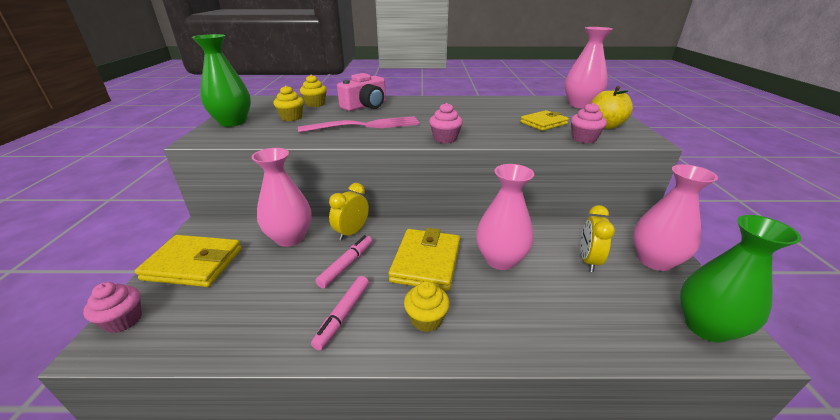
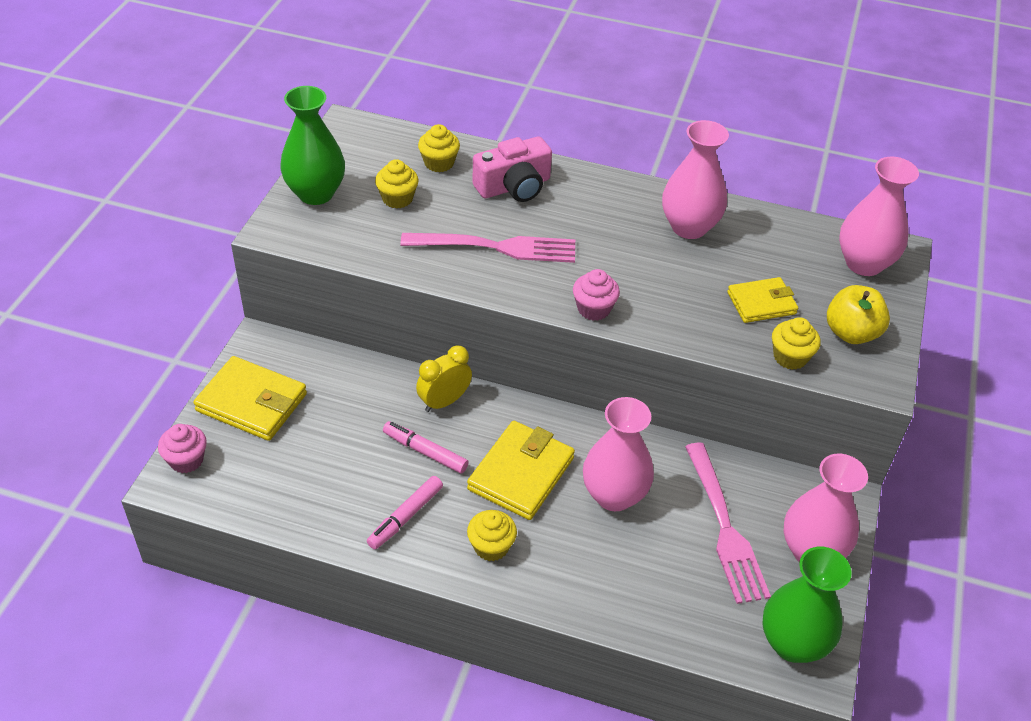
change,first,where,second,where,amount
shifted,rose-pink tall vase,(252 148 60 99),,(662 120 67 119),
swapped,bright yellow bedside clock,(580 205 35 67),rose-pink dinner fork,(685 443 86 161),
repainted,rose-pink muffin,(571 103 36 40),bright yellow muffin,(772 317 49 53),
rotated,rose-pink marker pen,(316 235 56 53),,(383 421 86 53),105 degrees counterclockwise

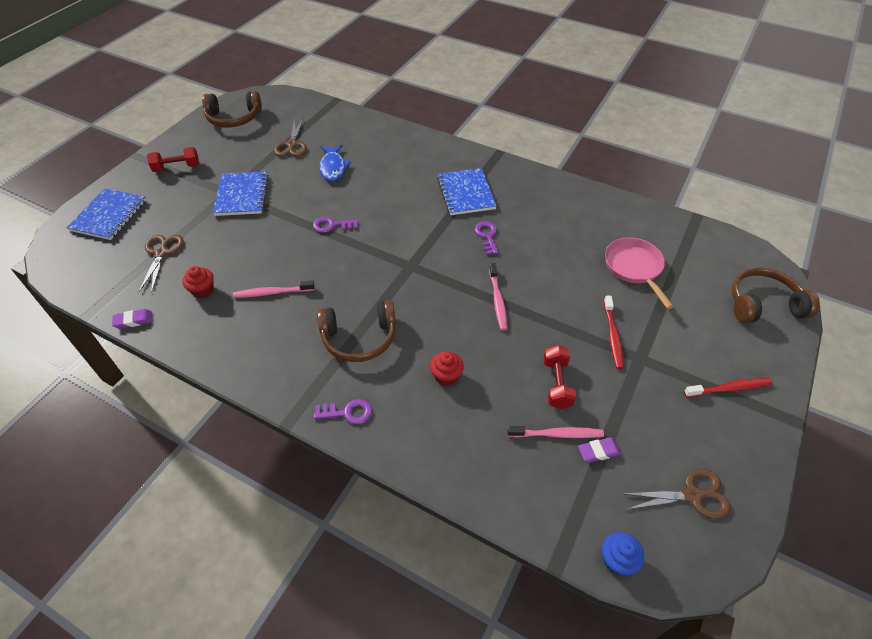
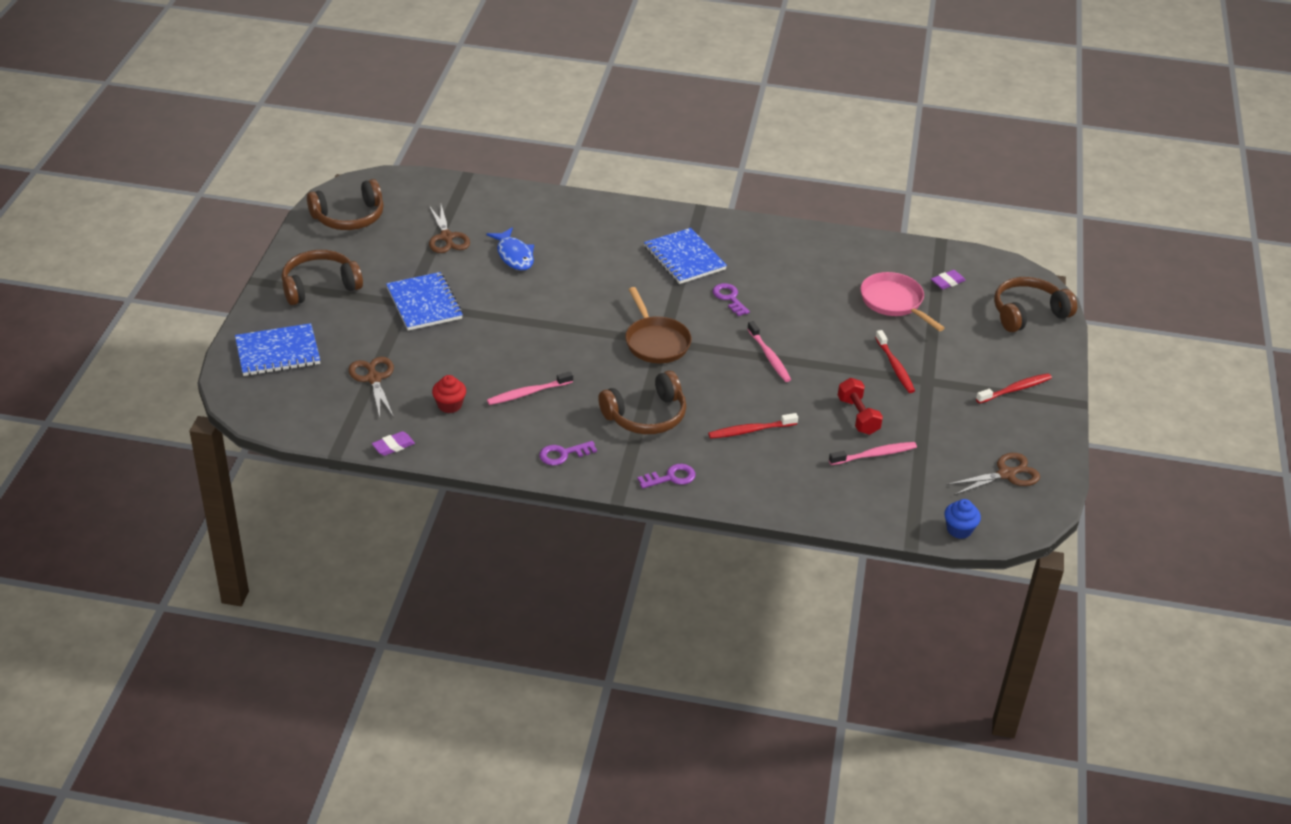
change,first,where,second,where,amount
new,,,dark brown skillet,(625 287 67 76),
shifted,violet key,(313 217 45 16),,(539 441 58 24),
shifted,violet gum eraser,(578 437 44 26),,(931 270 35 20),
swapped,scarlet hand weight,(147 147 52 25),dark brown headset,(282 250 81 55),
swapped,scarlet muffin,(430 352 34 34),scarlet toothbrush,(708 413 90 26),
rotated,cobalt exercise book,(67 188 79 52),,(235 323 85 53),75 degrees clockwise

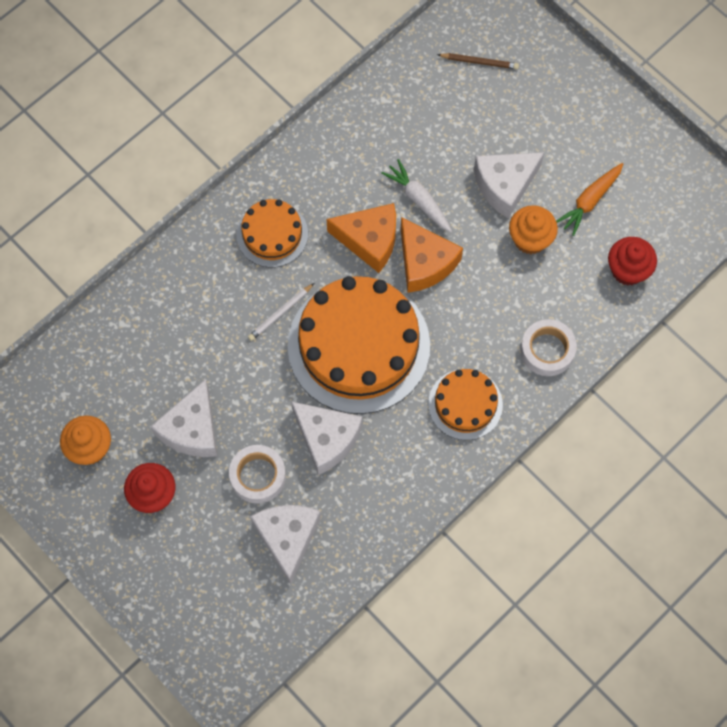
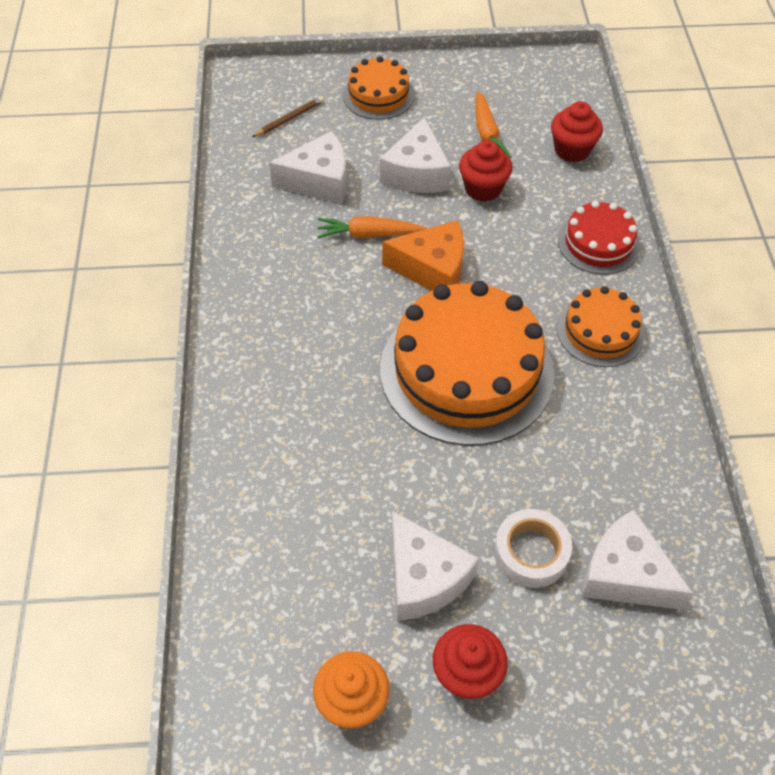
change,first,where,second,where,amount
gone,snow-white lead pencil,(248 283 66 58),,,
gone,orange-coloured piece of cheese,(327 203 69 70),,,
shifted,orange-coloured layer cake,(237 199 71 69),,(343 56 72 64),
shifted,snow-white piece of cheese,(291 401 71 74),,(269 131 78 73),
swapped,snow-white roll of tape,(520 319 57 57),scarlet layer cake,(558 201 82 74),
repainted,snow-white carrot,(381 159 71 74),orange-coloured carrot,(317 216 109 22),
repainted,orange-coloured muffin,(509 205 49 49),scarlet muffin,(459 140 53 62),

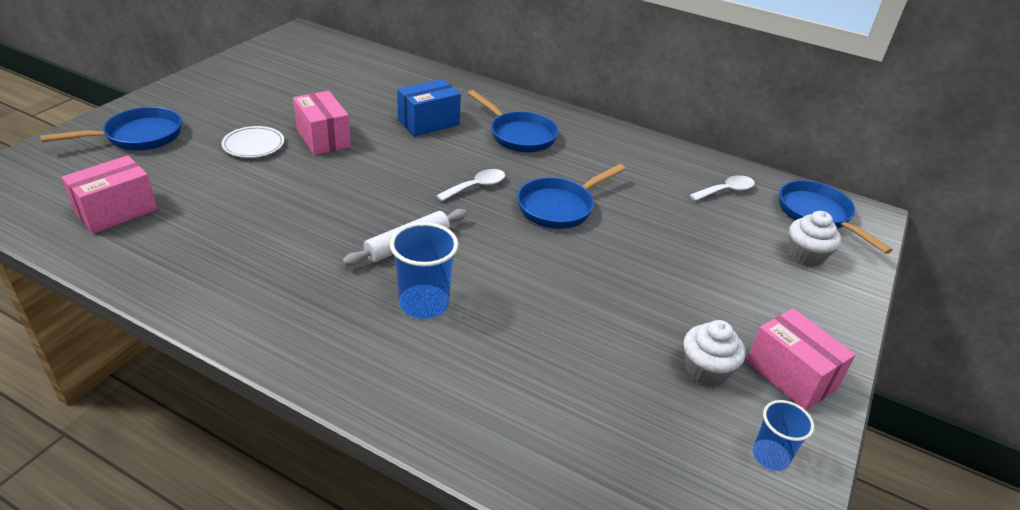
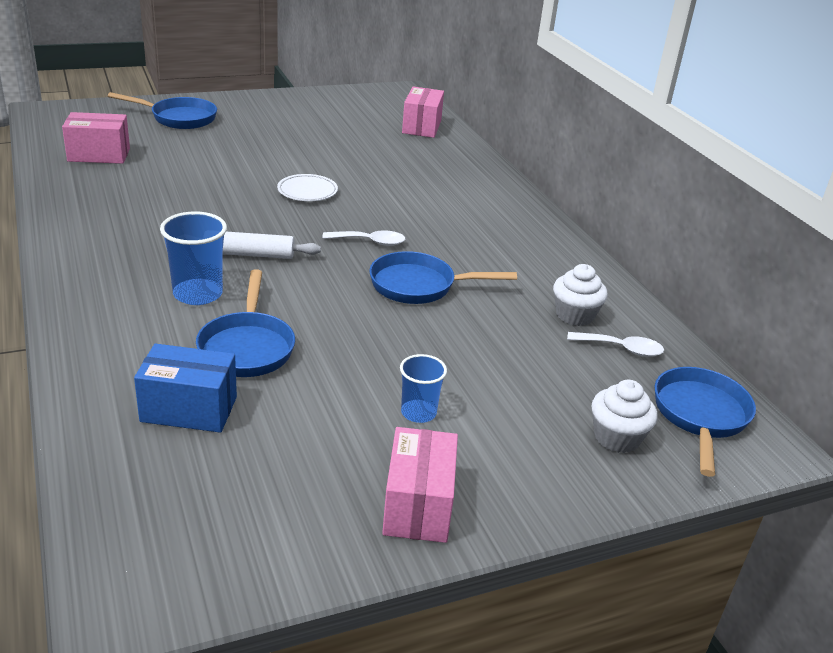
change,first,where,second,where,amount
shifted,snow-white dinner plate,(222 126 62 32),,(277 174 61 27),
shifted,rose-pink box,(293 91 58 64),,(402 87 42 51),
shifted,cobalt box,(397 79 64 57),,(134 344 103 89),
shifted,cobalt skillet,(468 90 90 62),,(196 269 99 108),
shifted,snow-white muffin,(684 320 62 66),,(553 264 55 62),
shifted,cobalt cup,(752 400 62 71),,(400 354 47 69),

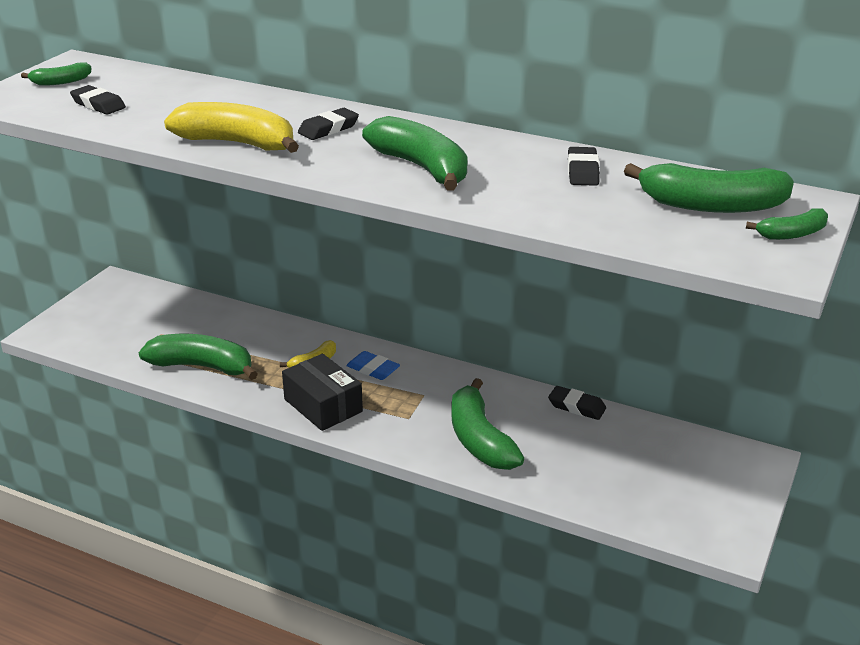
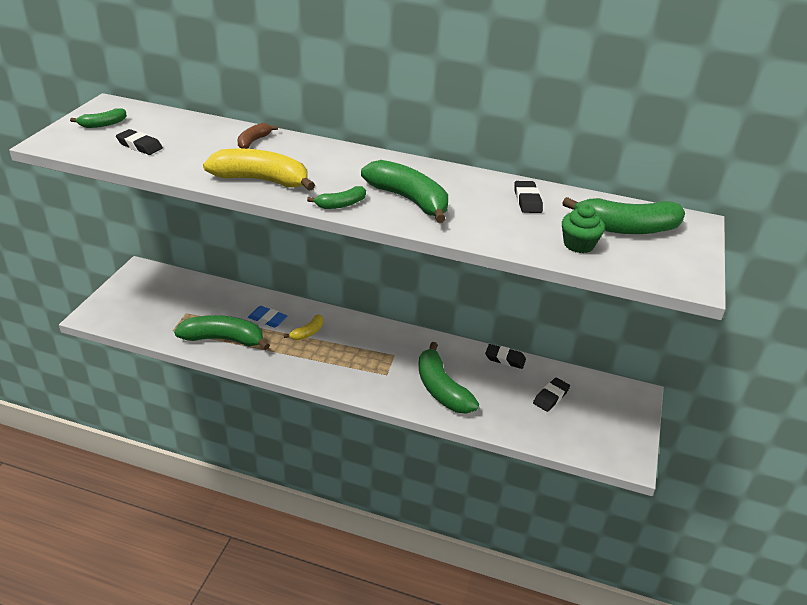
change,first,where,second,where,amount
gone,jet-black box,(282 354 81 77),,,
new,,,dark brown banana,(237 123 41 26),
new,,,emerald muffin,(562 204 43 49),
shifted,jet-black gum eraser,(298 108 61 32),,(533 377 37 35),
shifted,cobalt gum eraser,(346 351 54 29),,(248 306 39 22),
shifted,emerald banana,(746 208 82 32),,(307 186 59 23),

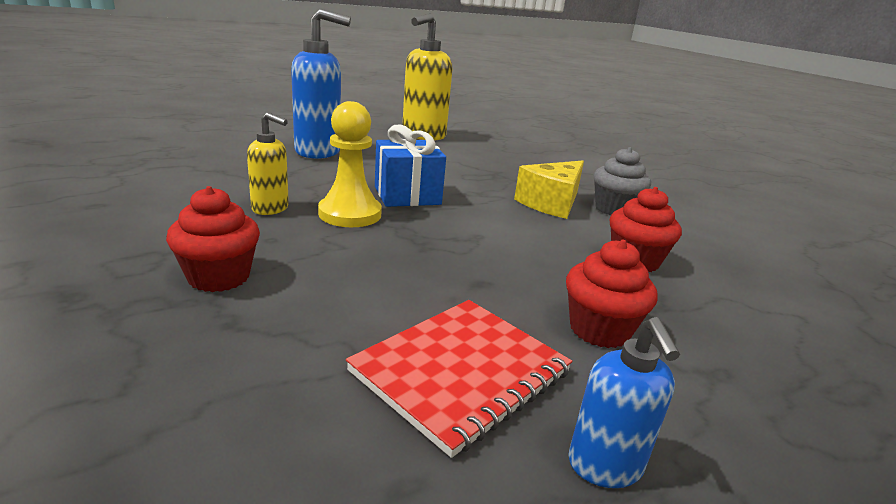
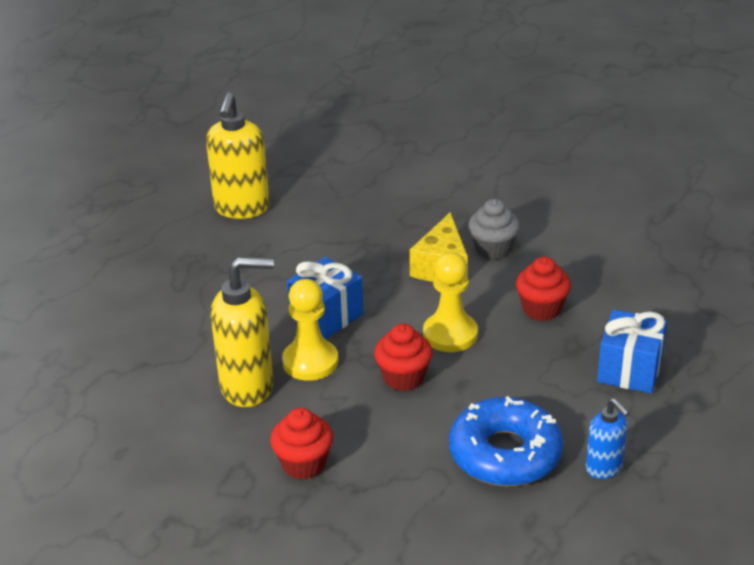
change,first,where,second,where,amount
gone,cobalt soap dispenser,(291 9 60 150),,,
new,,,bright yellow chess pawn,(423 252 55 100),
new,,,cobalt wrapped gift,(597 310 70 83),
shifted,scarlet muffin,(566 240 92 108),,(374 324 59 67),
swapped,scarlet exercise book,(346 300 226 158),cobalt donut,(449 396 114 90),
scaled,bright yellow soap dispenser,(247 112 42 103),,(211 257 63 150),x1.81

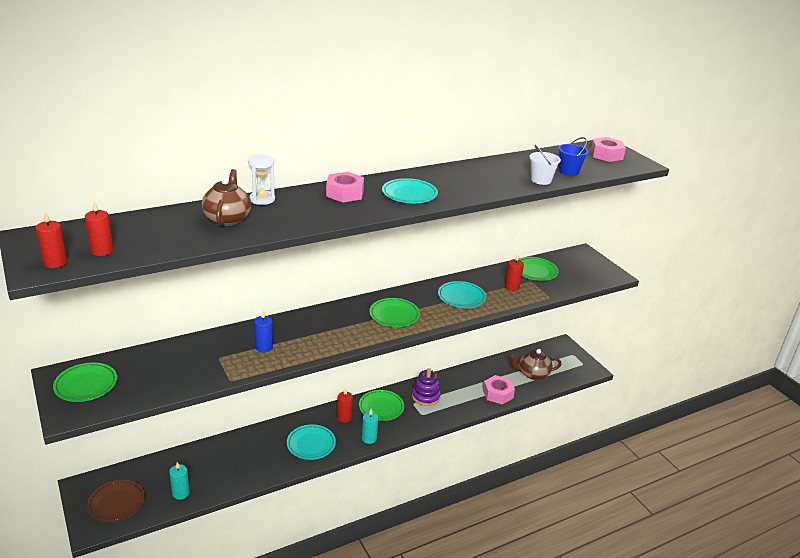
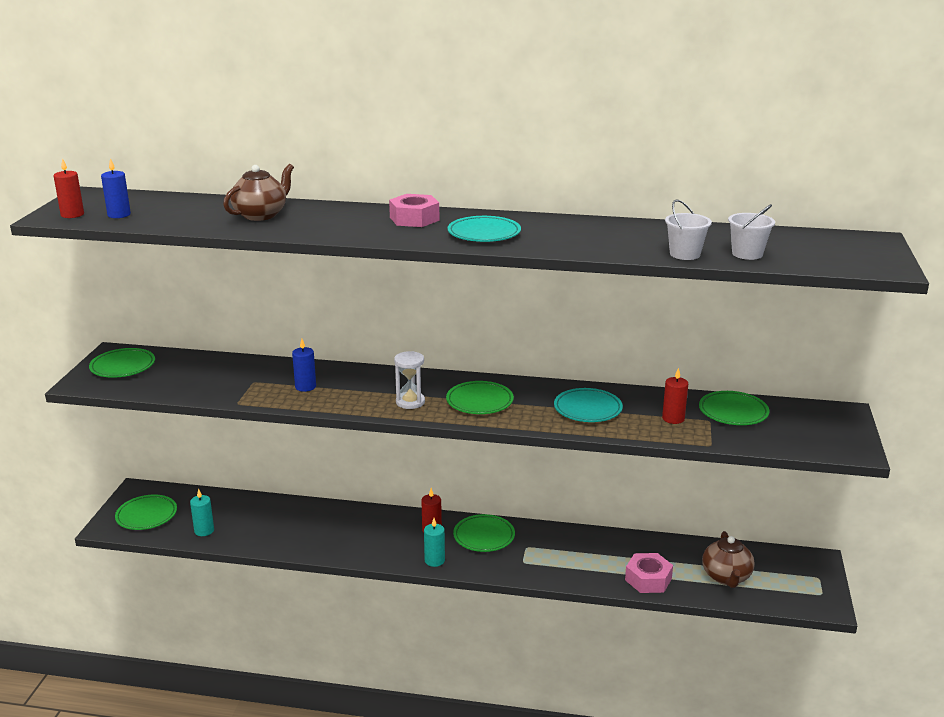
change,first,where,second,where,amount
gone,aqua dinner plate,(287 424 49 36),,,
gone,violet stacking toy,(412 368 29 38),,,
gone,rose-pink hexagon nut,(590 137 36 25),,,
shifted,snow-white sandglass,(248 154 27 51),,(394 351 31 58),
repainted,scarlet candle,(85 201 29 55),cobalt candle,(101 158 30 60),
repainted,dark brown dinner plate,(87 480 58 43),emerald dinner plate,(115 495 62 35),
repainted,cobalt bucket,(558 137 31 39),snow-white bucket,(728 204 47 56),
rotated,dark brown tea pot,(509 349 53 31),,(702 531 53 57),120 degrees counterclockwise

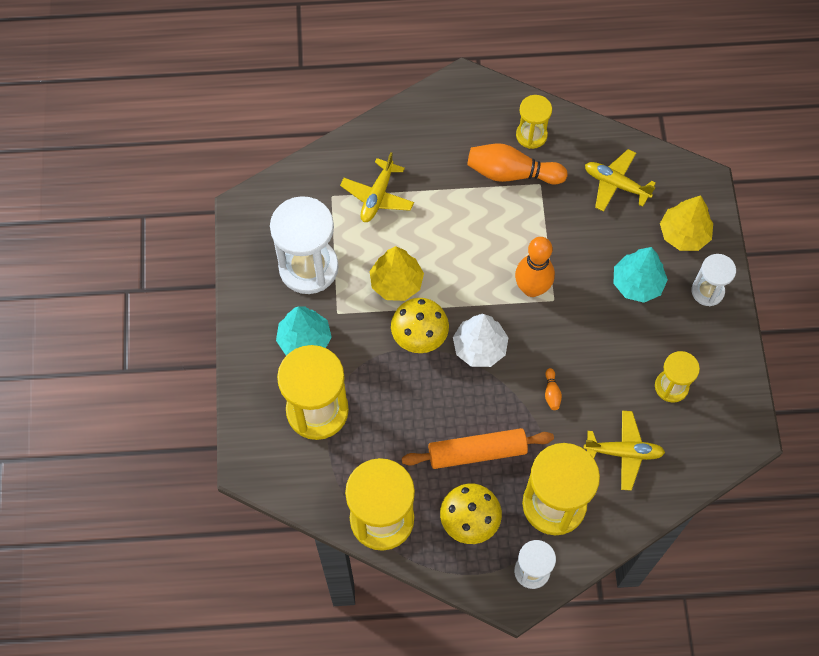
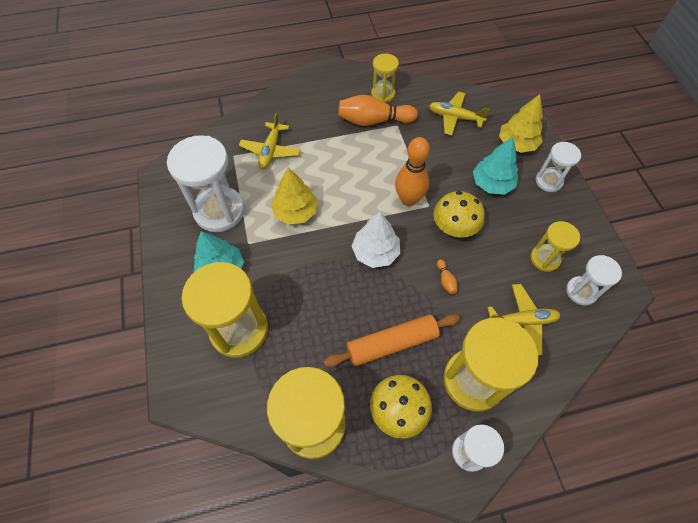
change,first,where,second,where,amount
new,,,snow-white sandglass,(566 255 56 50),
shifted,bright yellow toadstool,(391 298 58 55),,(434 191 51 47),

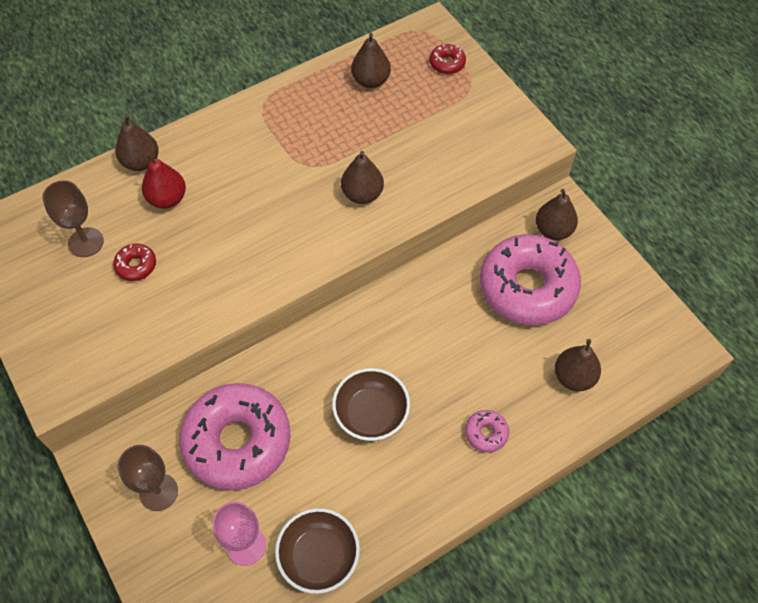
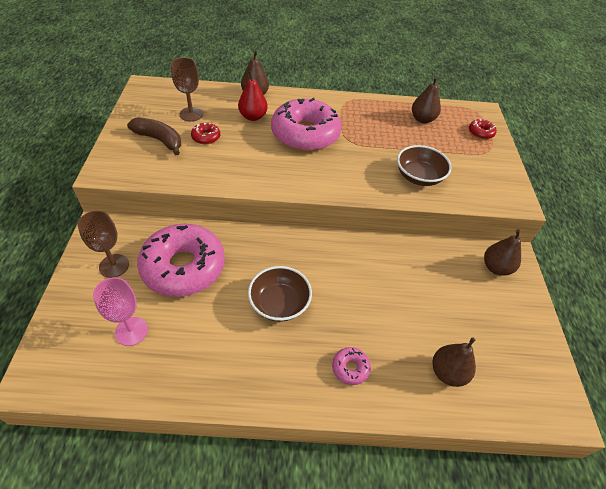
change,first,where,second,where,amount
gone,dark brown pear fruit,(341 151 43 53),,,
new,,,dark brown banana,(127 117 54 38),
shifted,dark brown deep dish,(275 508 85 86),,(397 145 55 41),
shifted,rose-pink donut,(480 234 101 91),,(271 98 71 53),

